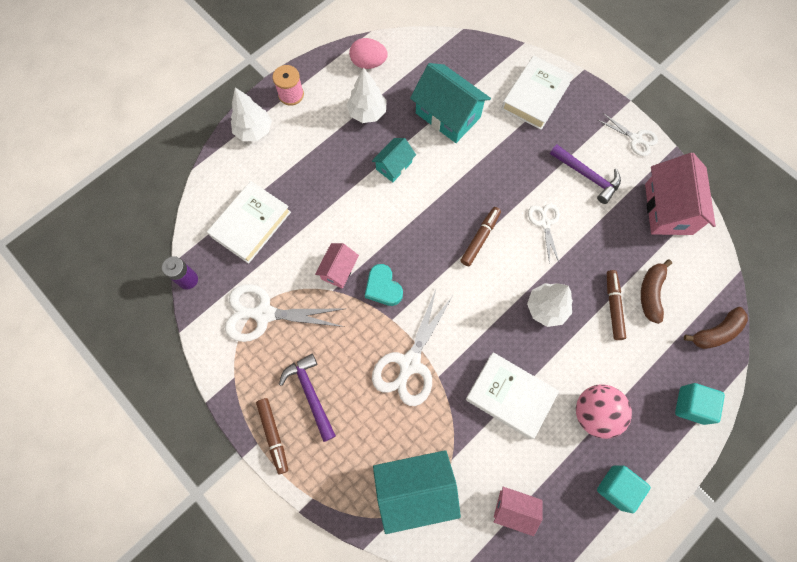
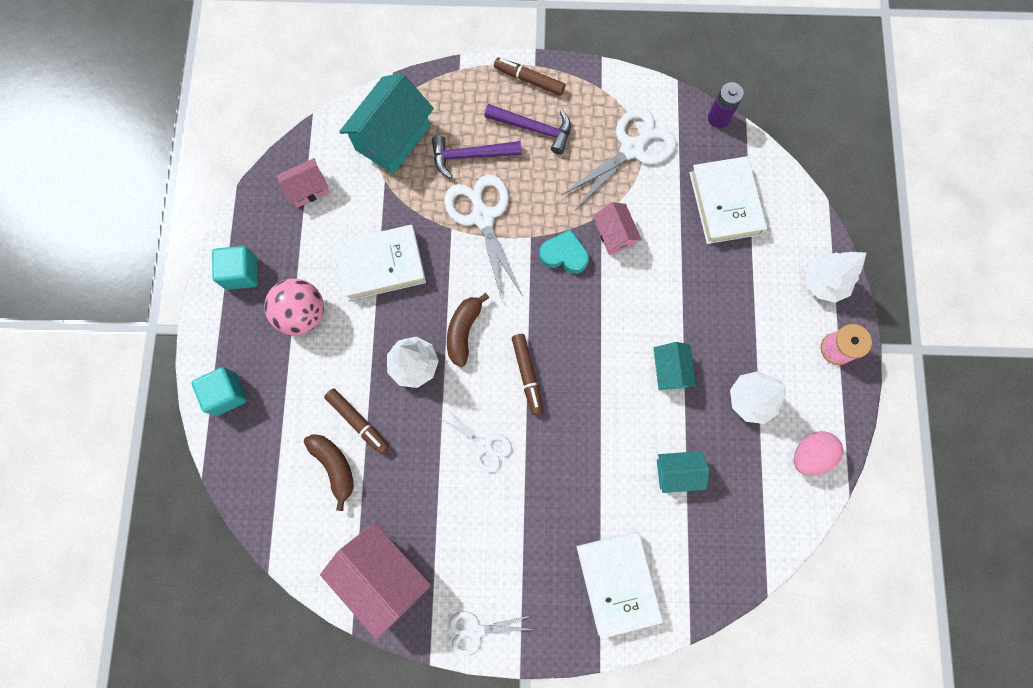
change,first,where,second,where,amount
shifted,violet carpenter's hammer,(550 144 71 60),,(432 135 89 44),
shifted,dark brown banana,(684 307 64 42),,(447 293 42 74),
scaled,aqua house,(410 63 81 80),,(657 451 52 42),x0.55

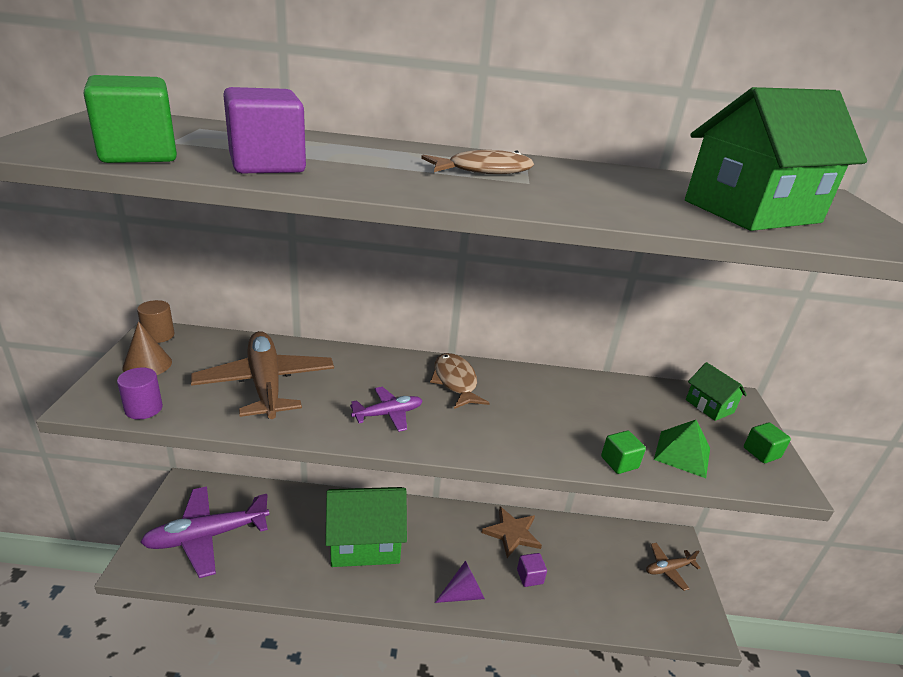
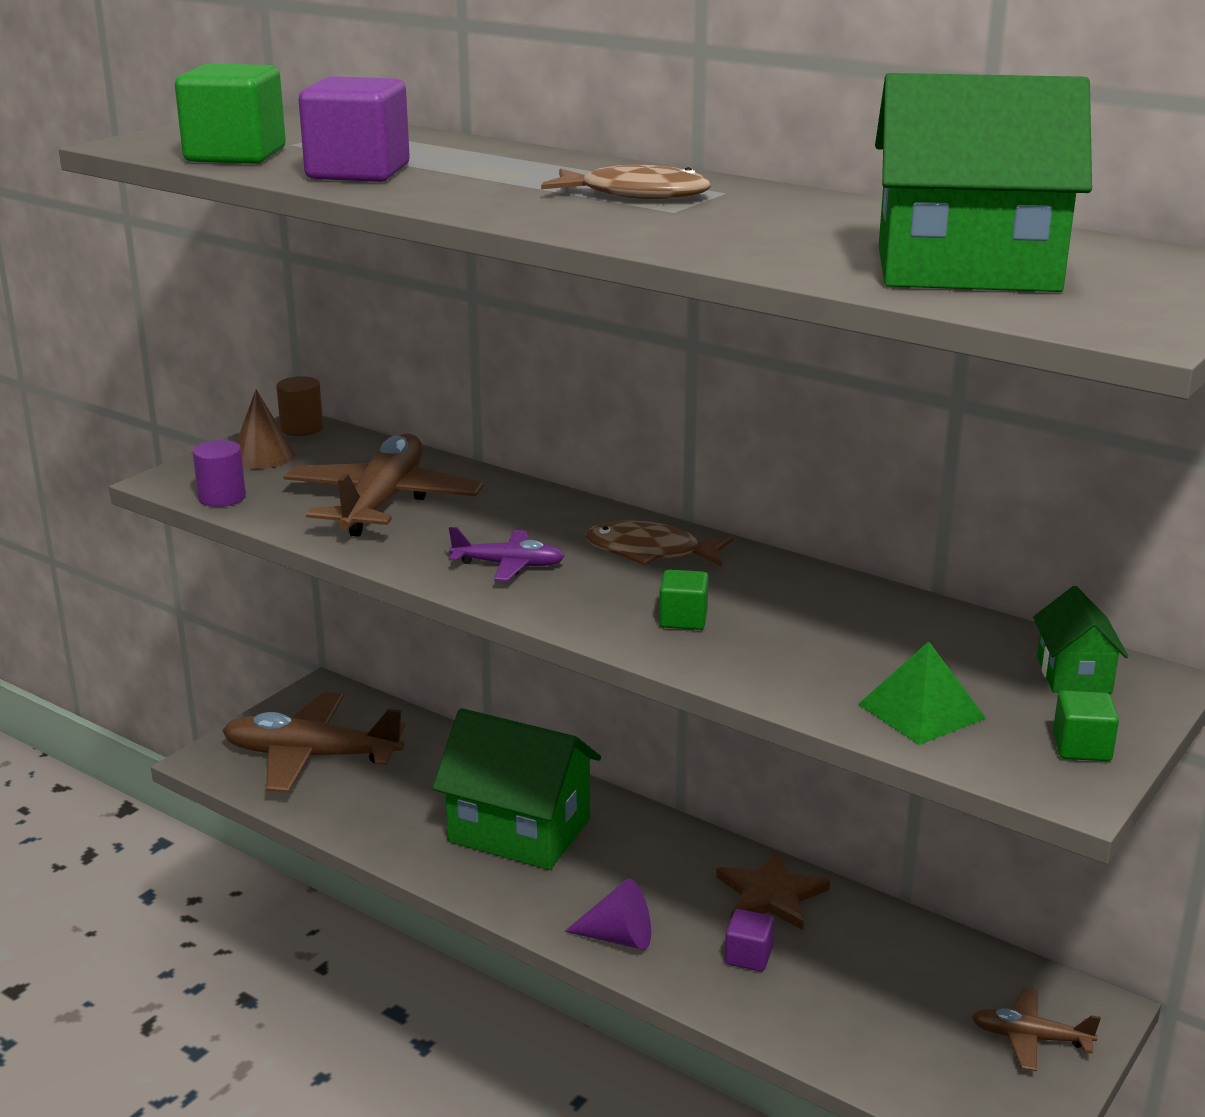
change,first,where,second,where,amount
shifted,emerald solid cube,(601 431 45 43),,(659 569 50 61),
repainted,violet aeroplane,(140 486 129 92),dark brown aeroplane,(222 692 183 101),
rotated,dark brown fish figure,(430 353 60 56),,(586 521 147 45),90 degrees counterclockwise

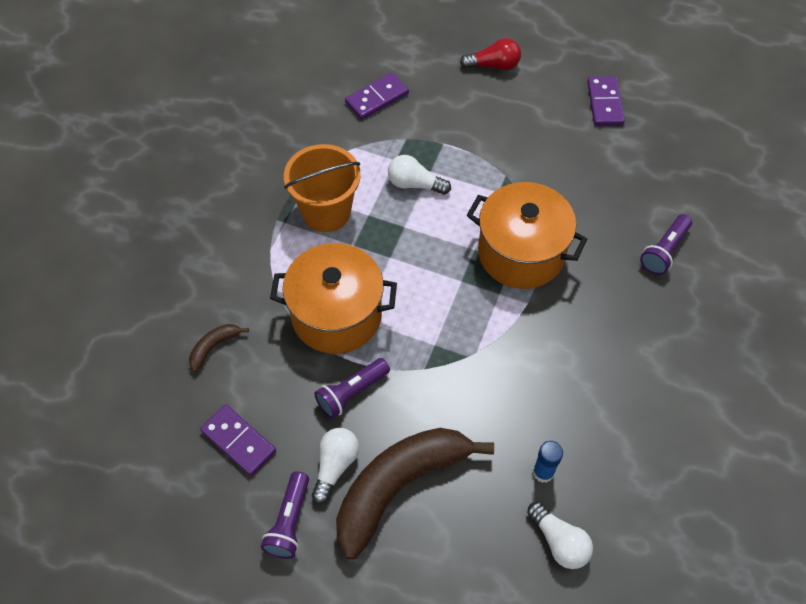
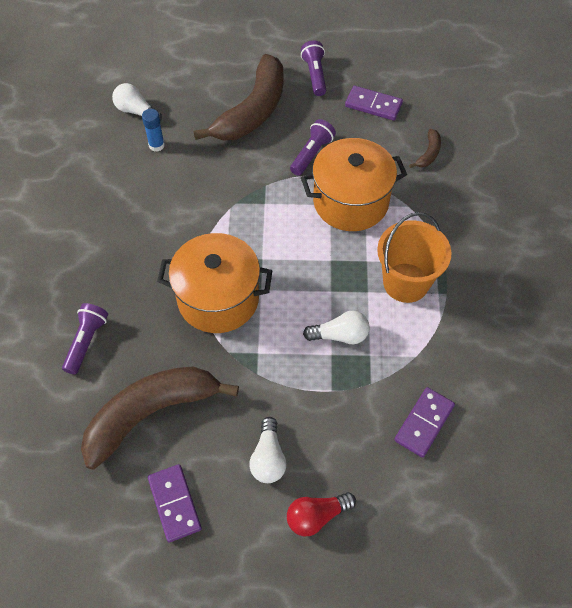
change,first,where,second,where,amount
new,,,dark brown banana,(81 367 158 102),
shifted,snow-white bulb,(312 428 47 76),,(249 417 38 66),

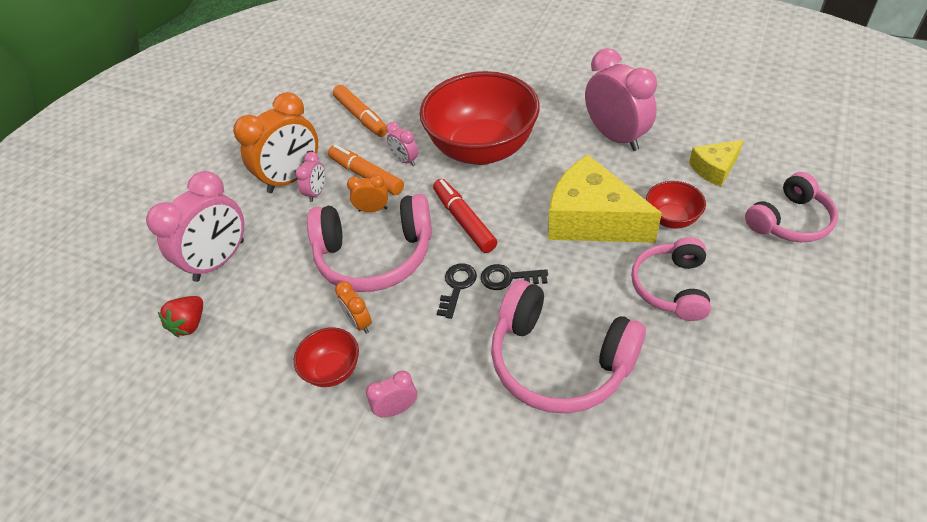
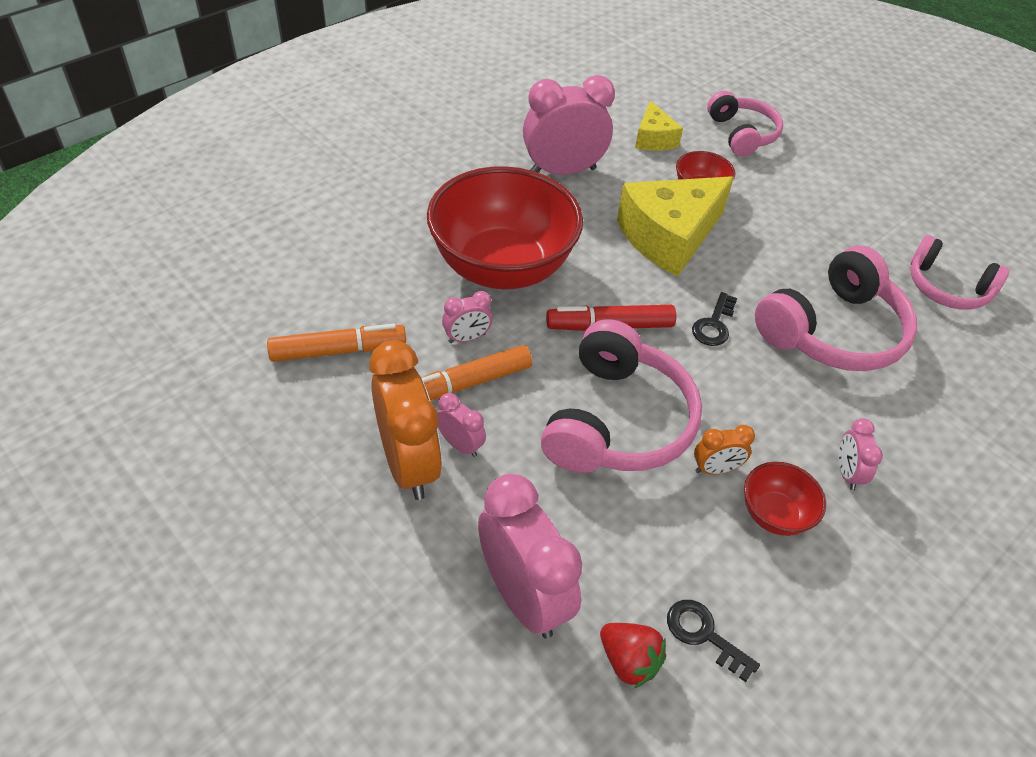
change,first,where,second,where,amount
gone,orange-coloured bedside clock,(347 174 41 38),,,
shifted,jet-black key,(437 263 40 56),,(667 600 93 82),
shifted,rose-pink headset,(631 237 80 84),,(911 235 98 75),

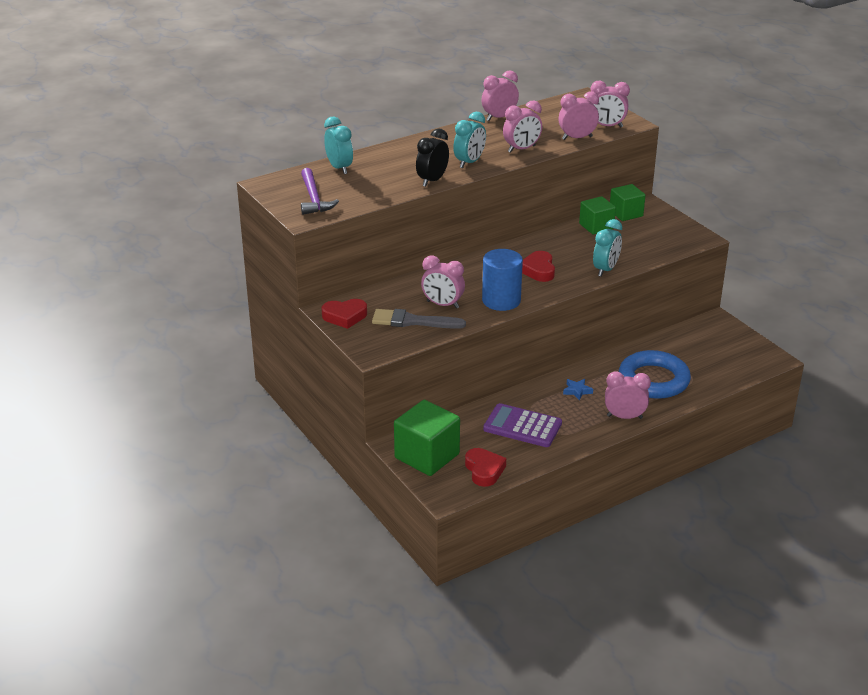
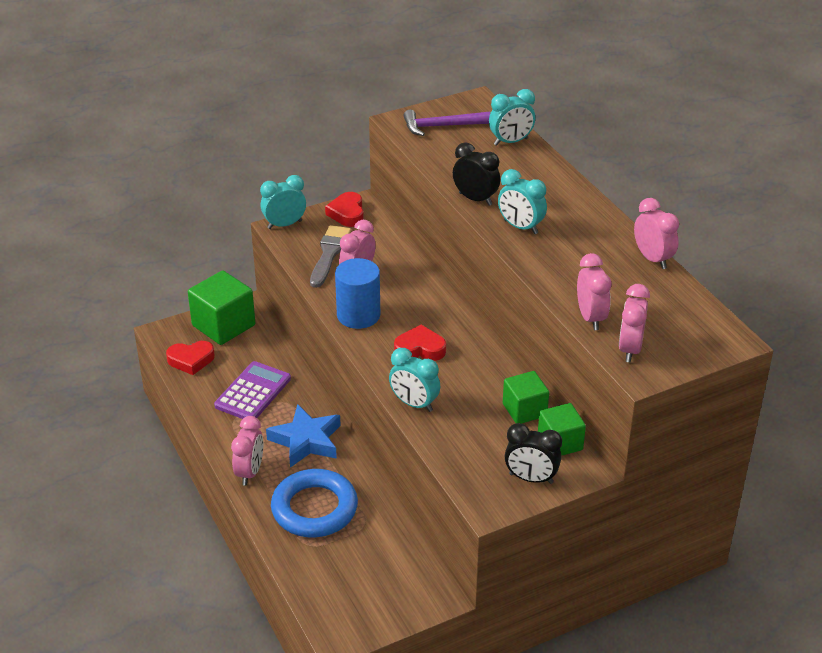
change,first,where,second,where,amount
gone,rose-pink bedside clock,(503 101 39 52),,,
new,,,aqua bedside clock,(260 175 46 54),
new,,,jet-black bedside clock,(505 423 57 61),
scaled,cobalt star,(563 379 30 22),,(266 404 75 64),x2.21

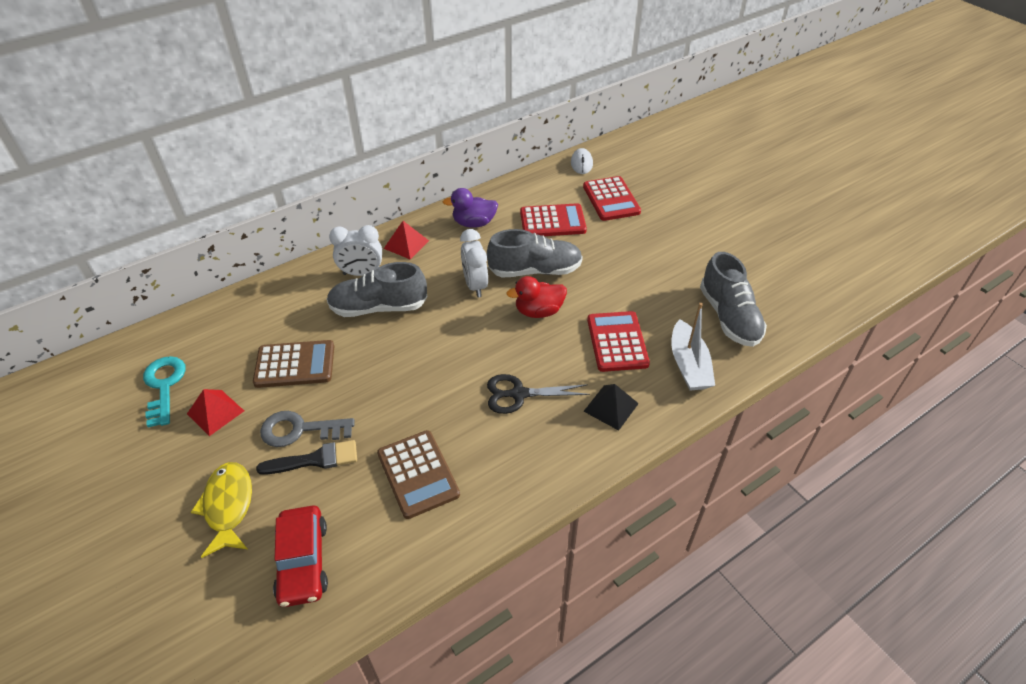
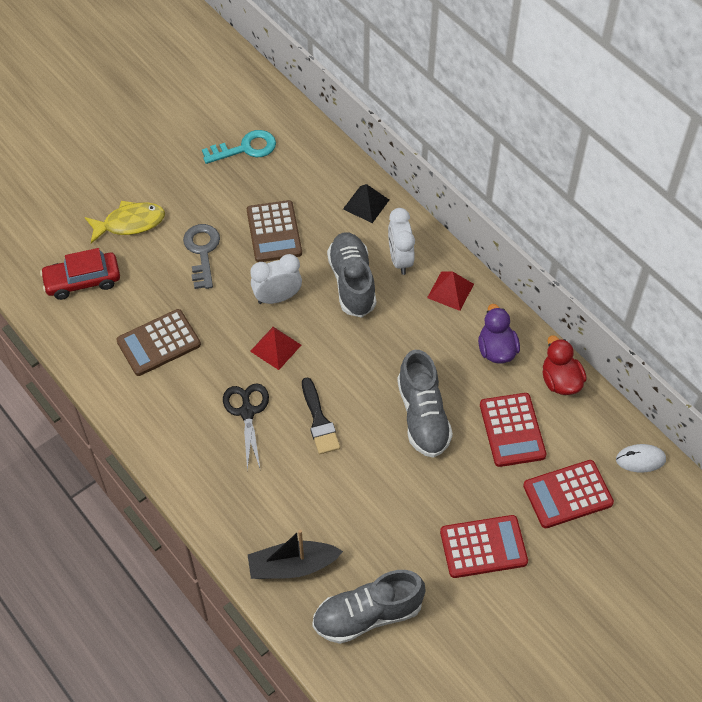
change,first,where,second,where,amount
shifted,scarlet pyramid,(187 389 57 47),,(250 327 51 43),
shifted,jet-black paintbrush,(256 440 101 35),,(302 377 38 77),
shifted,snow-white bedside clock,(460 229 28 68),,(250 254 52 50),
shifted,scarlet duck,(506 276 61 42),,(542 336 45 59),
shifted,jet-black pyramid,(583 384 56 47),,(343 184 46 39),
shifted,scarlet calculator,(587 311 63 61),,(440 515 88 63),
repainted,snow-white sailboat,(671 303 44 87),jet-black sailboat,(248 530 95 49),

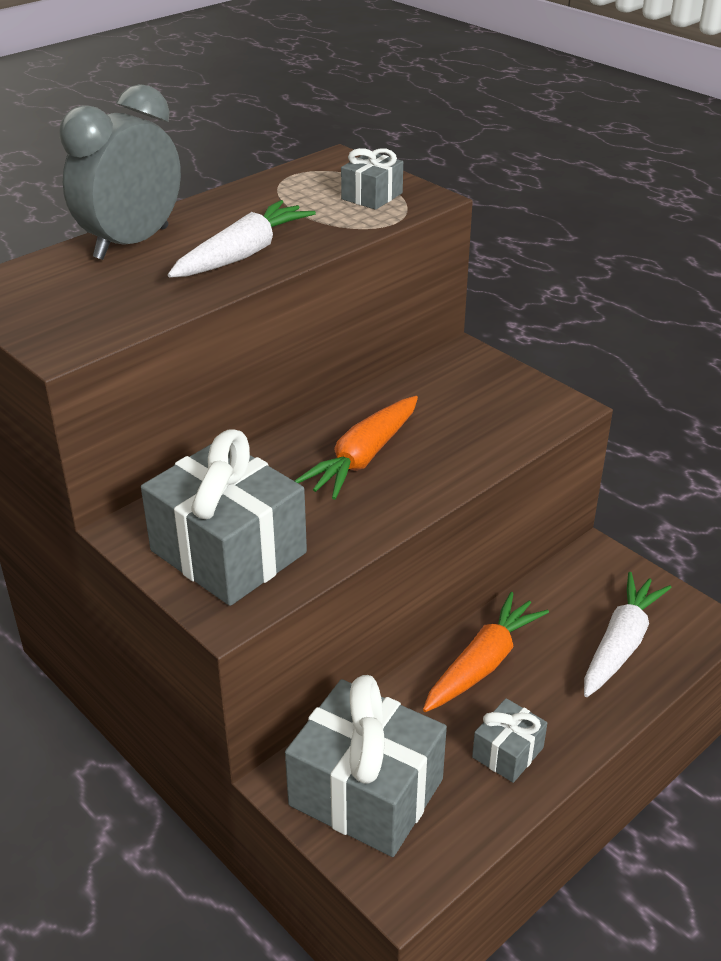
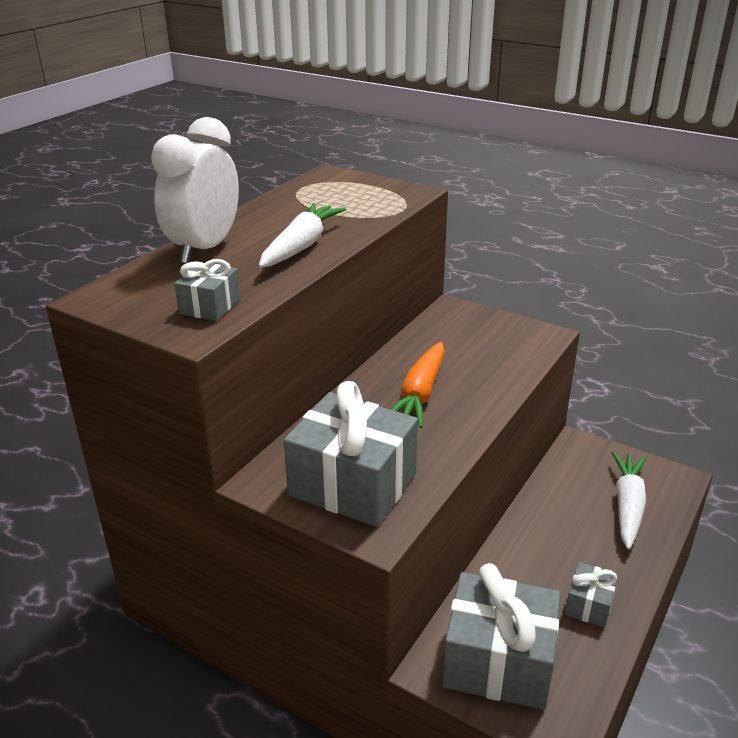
change,first,where,second,where,amount
gone,orange-coloured carrot,(423 592 126 120),,,
shifted,grey wrapped gift,(341 148 62 62),,(174 259 66 62),
repainted,grey bedside clock,(59 84 122 176),snow-white bedside clock,(151 117 88 146),

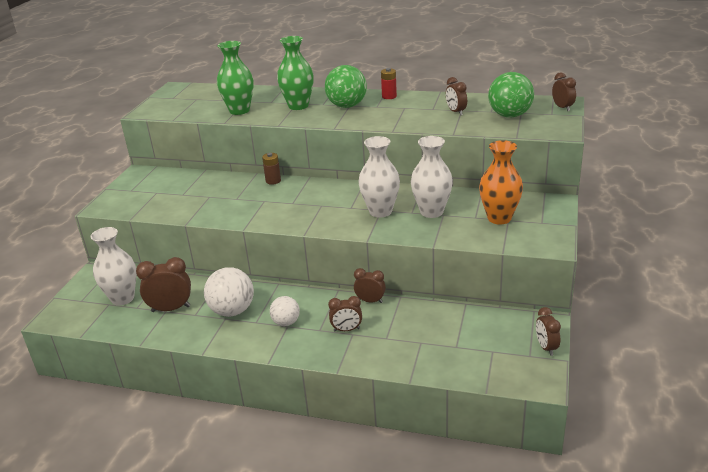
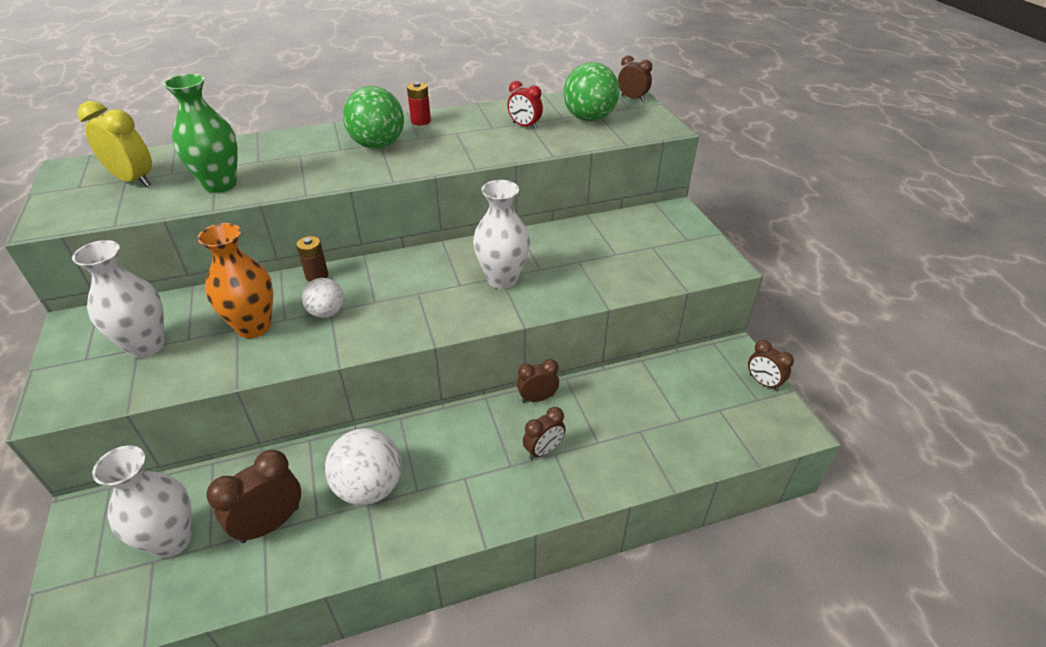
change,first,where,second,where,amount
gone,emerald tall vase,(277 36 37 74),,,
new,,,bright yellow bedside clock,(78 101 74 86),
shifted,snow-white sphere,(270 296 30 30),,(302 278 42 40),
shifted,snow-white tall vase,(411 136 42 82),,(72 240 93 118),
shifted,orange-coloured tall vase,(479 140 44 85),,(197 223 76 115),
repainted,dark brown bedside clock,(446 77 21 38),scarlet bedside clock,(507 81 36 48),

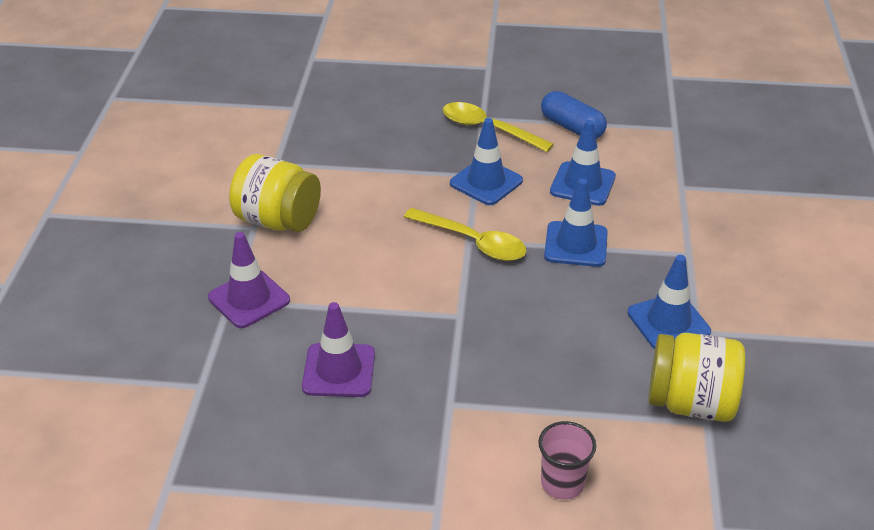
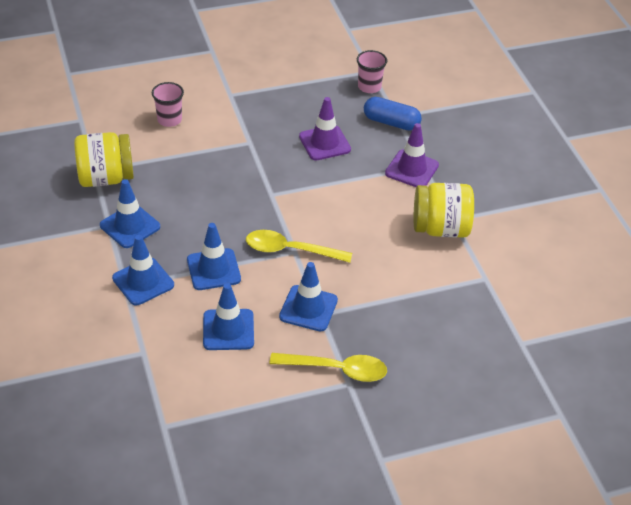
change,first,where,second,where,amount
new,,,cobalt road cone,(112 235 62 70),
new,,,rose-pink cup,(357 50 30 43),
shifted,cobalt pill shape,(541 91 66 48),,(364 97 58 34),

